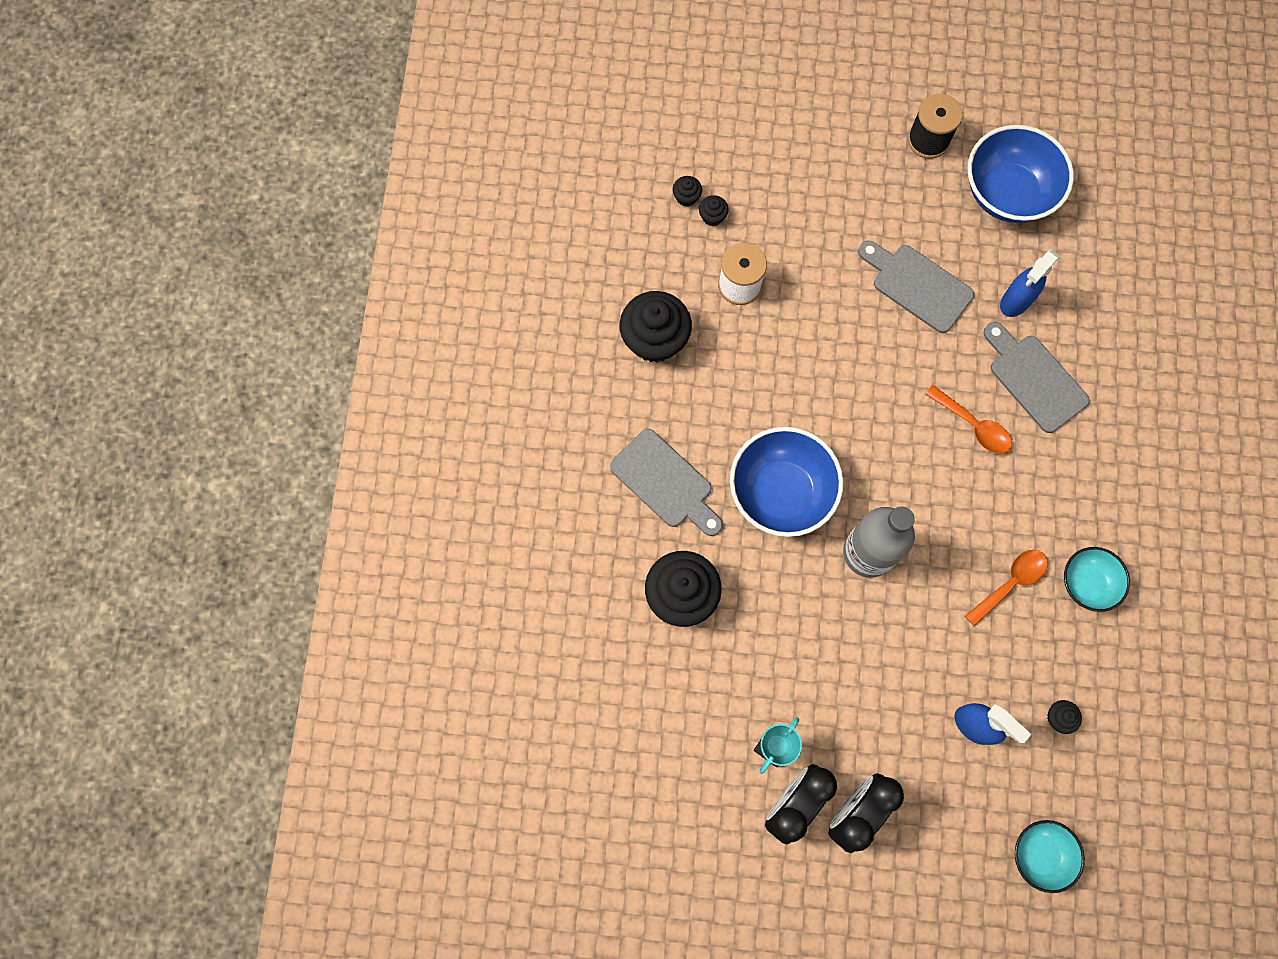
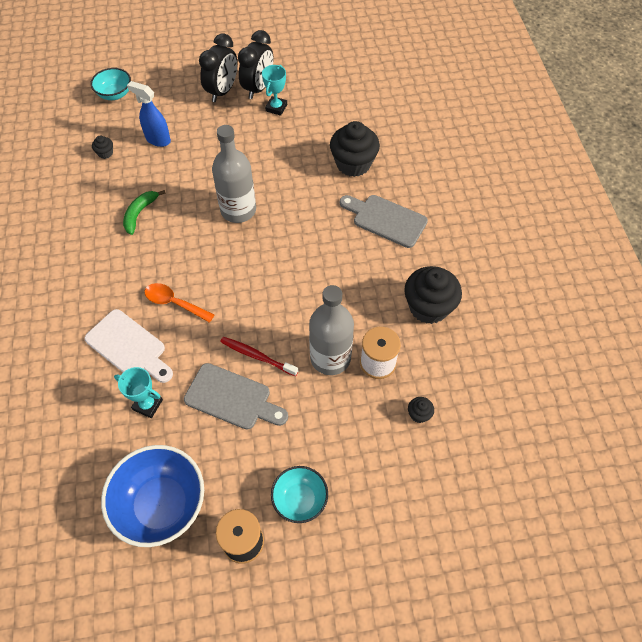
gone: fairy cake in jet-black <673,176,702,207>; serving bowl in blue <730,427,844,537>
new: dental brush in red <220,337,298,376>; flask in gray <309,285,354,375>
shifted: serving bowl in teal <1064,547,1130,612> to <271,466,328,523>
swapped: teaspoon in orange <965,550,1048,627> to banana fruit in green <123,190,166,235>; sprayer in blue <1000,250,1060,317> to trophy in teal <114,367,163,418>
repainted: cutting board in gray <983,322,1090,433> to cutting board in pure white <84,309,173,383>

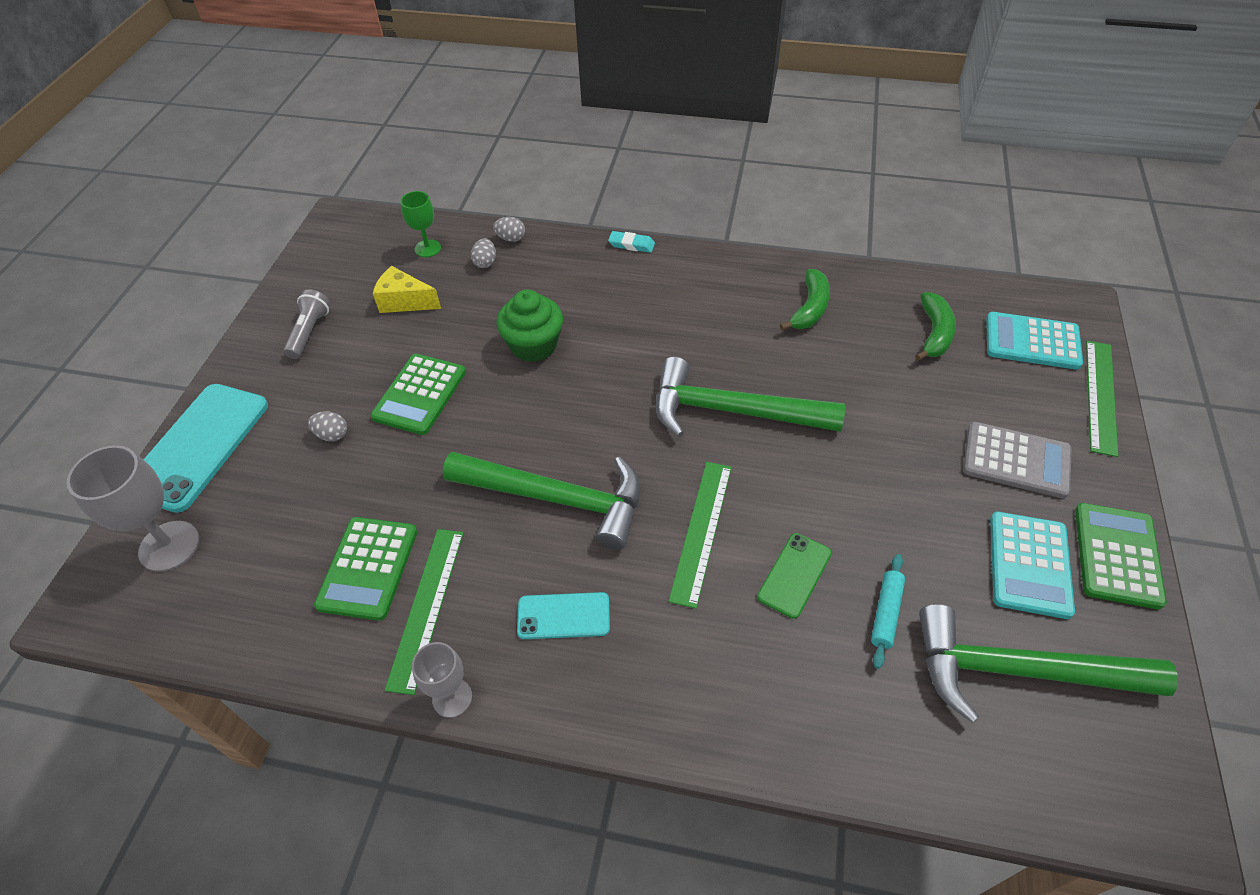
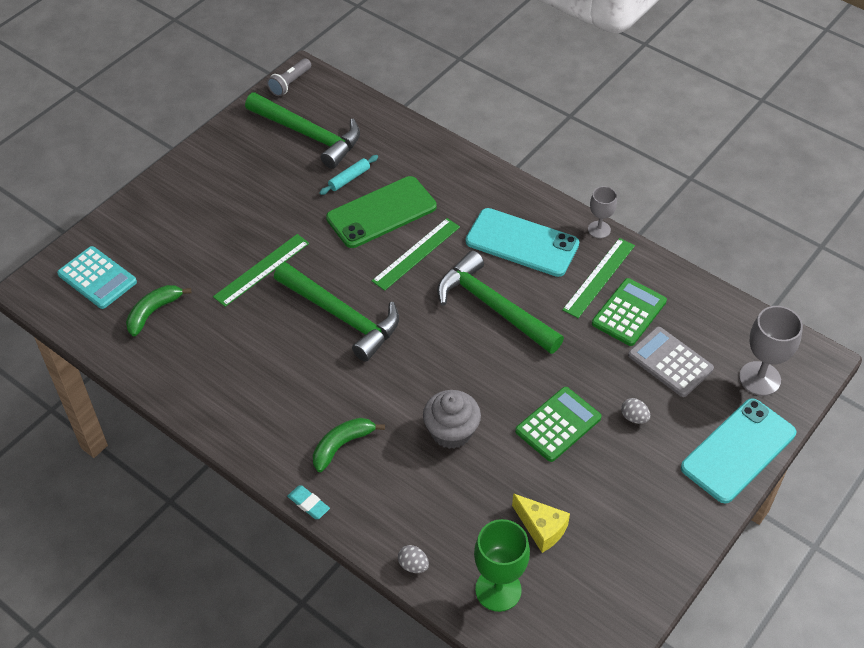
gone: toy egg in gray <471,238,496,268>; pocket calculator in teal <990,512,1075,619>; pocket calculator in green <1075,503,1167,609>
shifted: torch in gray <283,290,330,359> to <267,58,311,96>; banana fruit in green <780,269,830,330> to <313,418,385,472>; pocket calculator in gray <963,422,1072,498> to <628,327,714,397>; ruler in green <1086,341,1118,457> to <213,234,309,307>
repainted: fairy cake in green <496,289,563,362> to fairy cake in gray <423,390,481,449>
scaled: wine glass in green <400,191,441,257> = <474,519,530,612> x1.65; smartphone in teal <517,592,610,639> = <466,208,579,277> x1.89; smartphone in green <757,533,832,619> = <326,176,437,248> x1.89

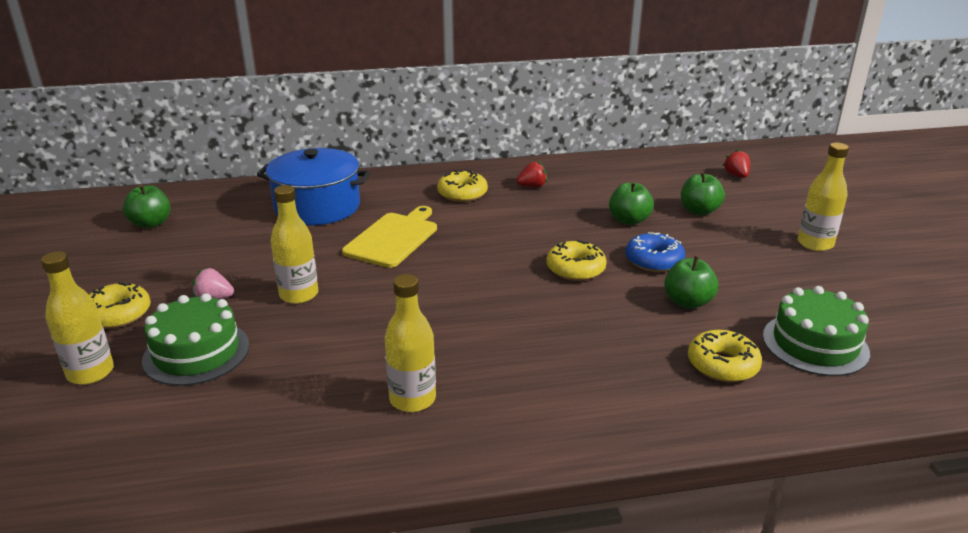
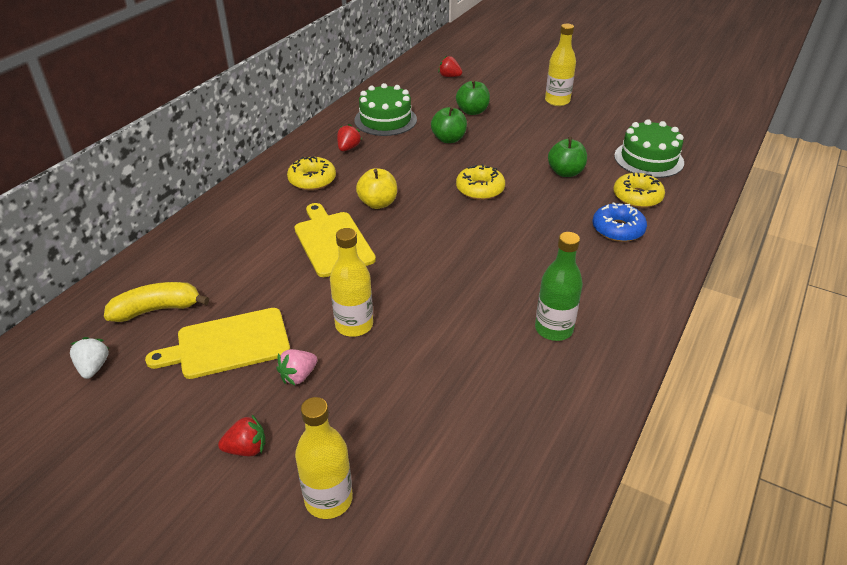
gone: stockpot in blue <257,148,370,226>
new: banana fruit in yellow <104,282,209,322>; cutting board in yellow <145,308,290,379>; apple in yellow <356,168,397,209>
shifted: gateau in green <142,293,250,386> to <354,83,417,136>; donut in blue <626,232,685,272> to <593,202,647,242>
swapped: donut in yellow <89,282,151,329> to strawberry in red <218,415,265,457>; apple in green <123,184,170,228> to strawberry in pure white <70,337,109,379>
repainted: flask in yellow <384,274,436,412> to flask in green <535,232,583,341>

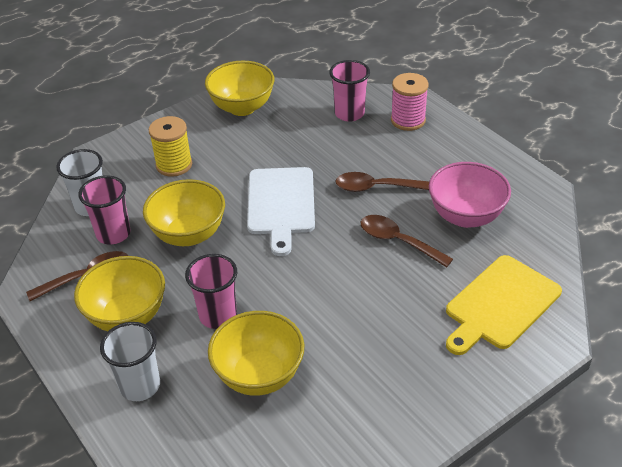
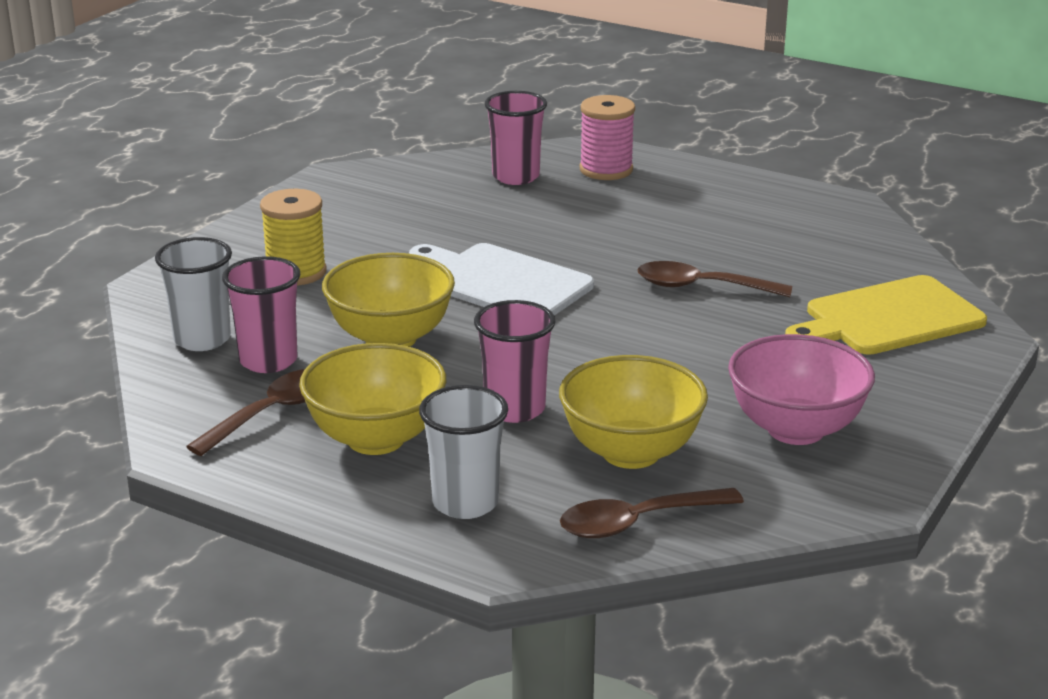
gone: serving bowl in yellow <205,61,275,116>
shifted: teaspoon in dark brown <335,172,429,192> to <560,488,744,538>; serving bowl in rosy <429,162,511,228> to <728,334,875,445>
rotated: cutting board in pure white <247,167,315,256> = <409,243,594,316> 150 degrees clockwise; cutting board in yellow <446,255,562,355> = <785,275,987,355> 45 degrees clockwise

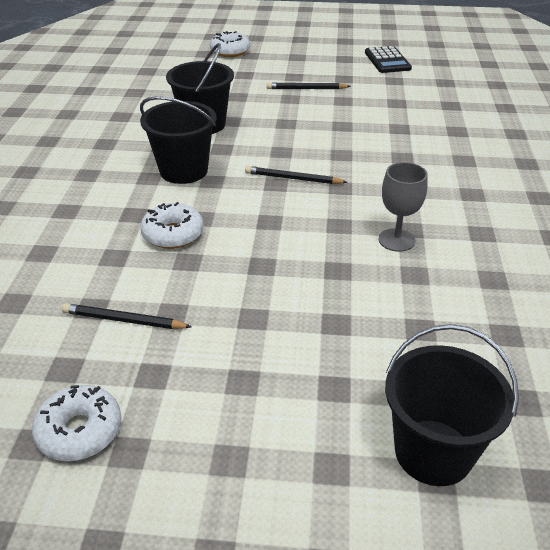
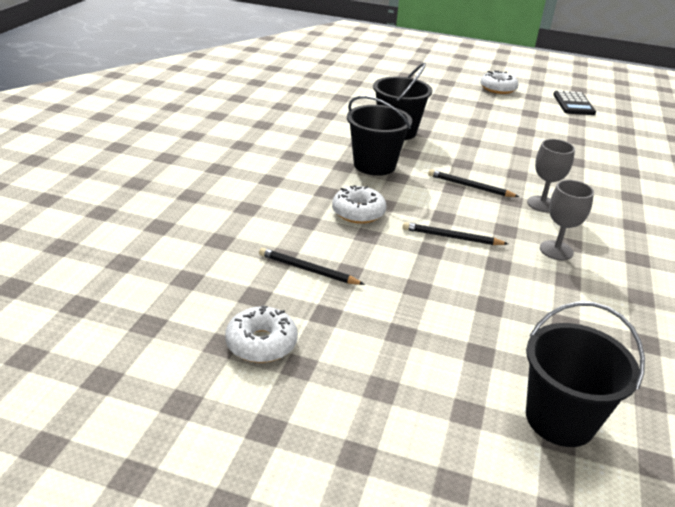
new: wine glass in gray <527,139,575,212>
shifted: donut in pure white <210,31,250,57> to <480,71,519,94>; pencil in jet-black <267,82,351,89> to <403,222,508,245>

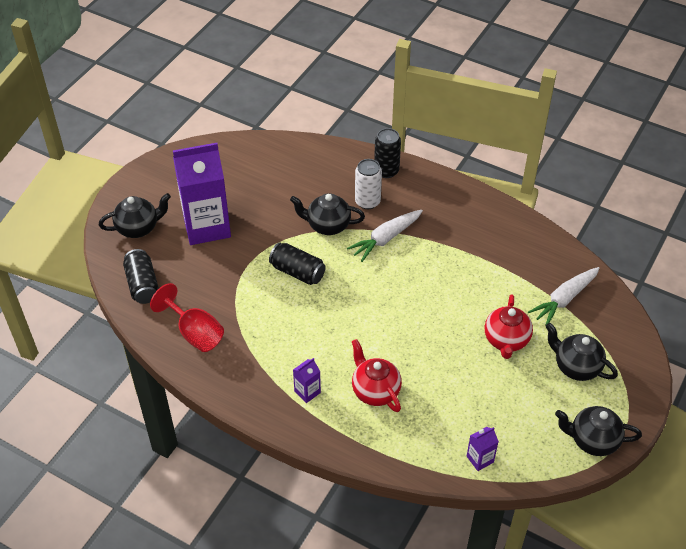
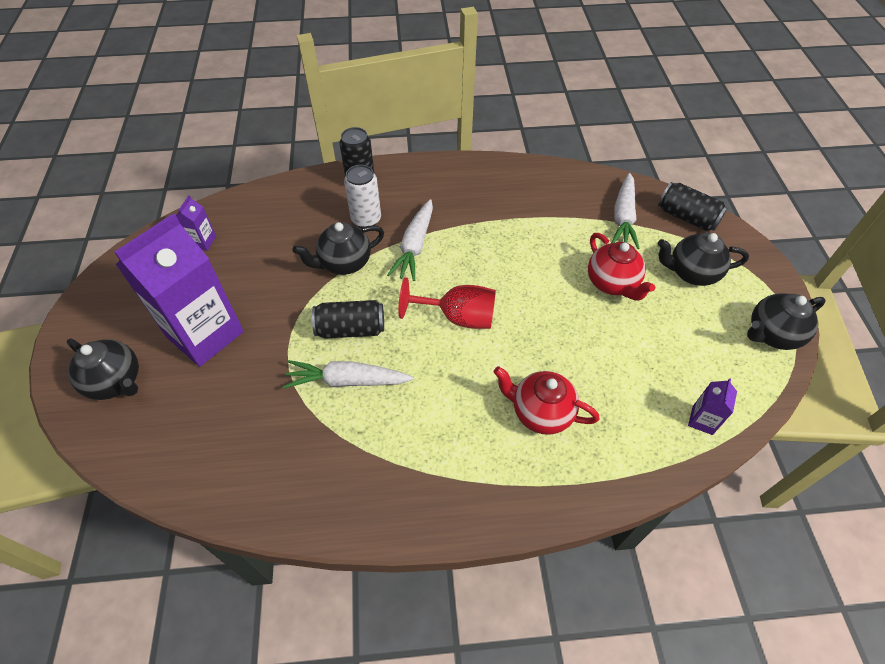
new: toy carrot in pure white <283,360,414,389>
shifted: can in jet-black <123,249,159,304> to <658,182,728,231>; wine glass in red <150,283,224,352> to <398,277,496,329>; milk carton in royal purple <293,358,321,403> to <176,195,216,251>
rotated: china teapot in jet-black <99,193,171,238> = <67,339,139,400> 90 degrees clockwise

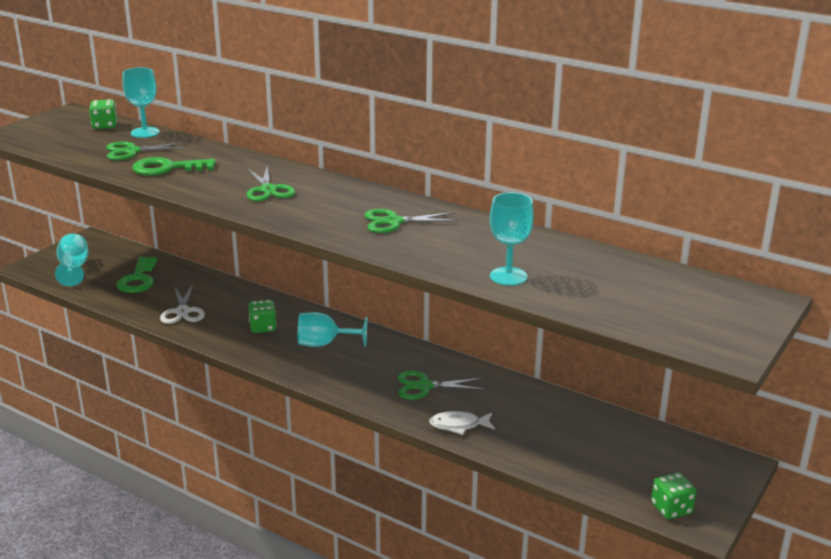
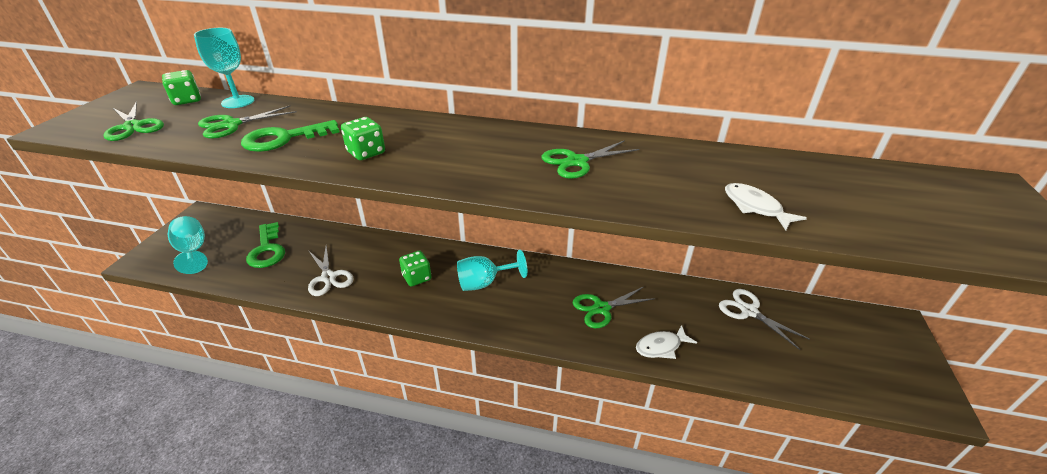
new: shears in pure white <719,289,810,350>
shifted: shears in green <247,167,295,201> to <103,102,164,141>; die in green <651,472,696,519> to <341,117,385,160>
swapped: wine glass in teal <490,192,534,286> to toy fish in pure white <725,183,807,230>

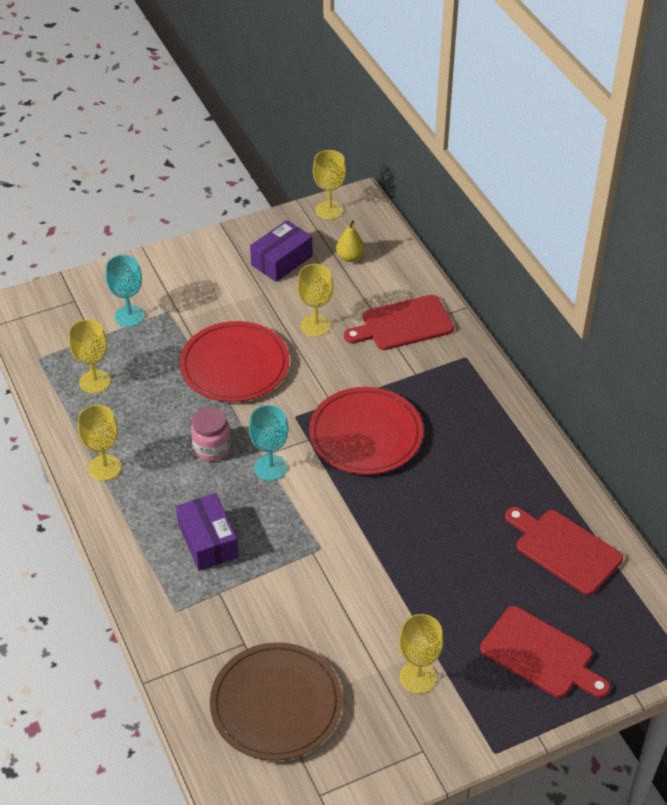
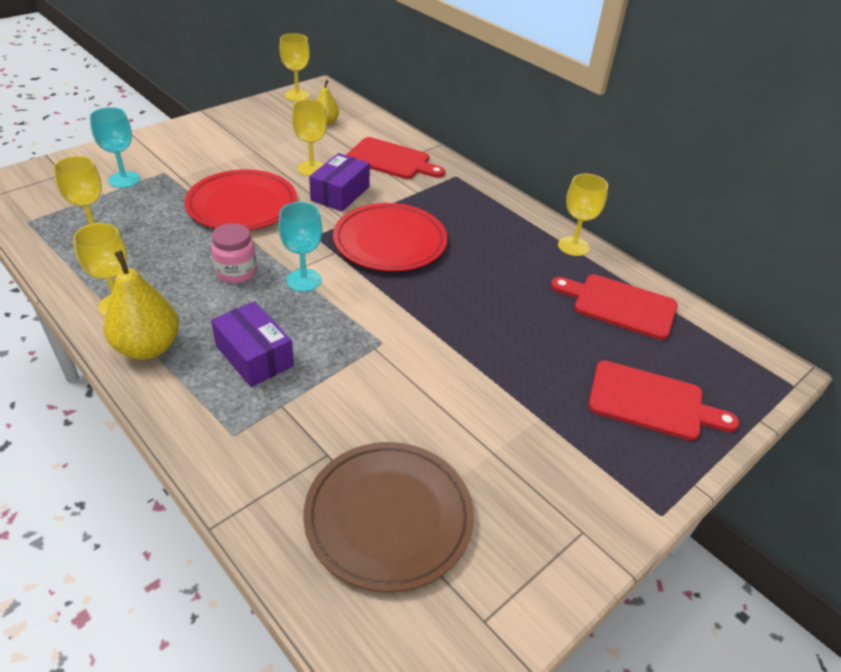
new: pear fruit in yellow <103,250,179,360>
shifted: parcel in royal purple <250,220,312,282> to <309,153,370,212>; wine glass in yellow <399,614,444,694> to <558,174,608,256>
rotated: cutting board in red <344,295,454,350> = <346,137,445,179> 120 degrees counterclockwise

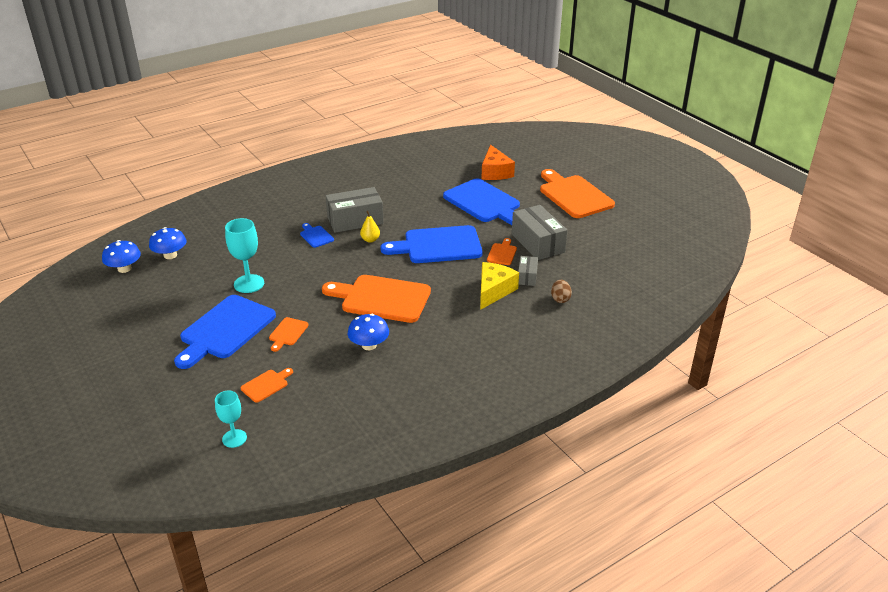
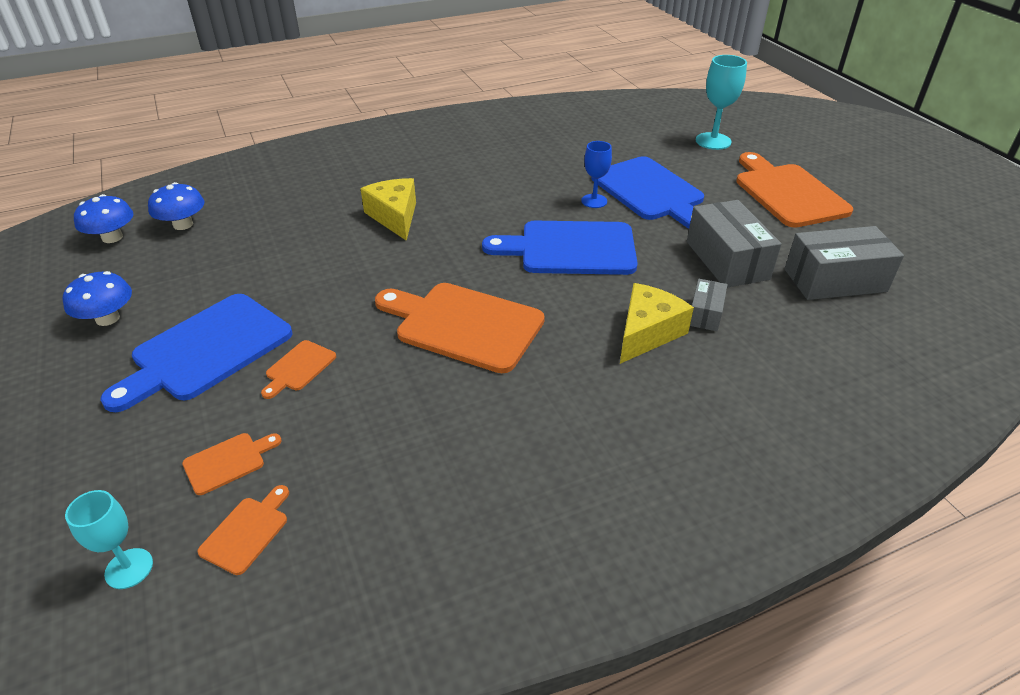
gone: pear fruit in yellow <360,211,380,243>; cheese in orange <481,145,515,180>; toy egg in dark brown <551,280,572,303>
new: wine glass in blue <581,141,612,208>
shifted: wine glass in teal <225,218,264,293> to <696,55,747,150>; parcel in gray <326,187,384,233> to <785,226,904,300>; fungus in blue <348,314,389,350> to <63,271,132,326>; cutting board in orange <487,238,517,265> to <197,485,289,575>
swapped: cutting board in blue <300,223,334,248> to cheese in yellow <360,178,416,241>

